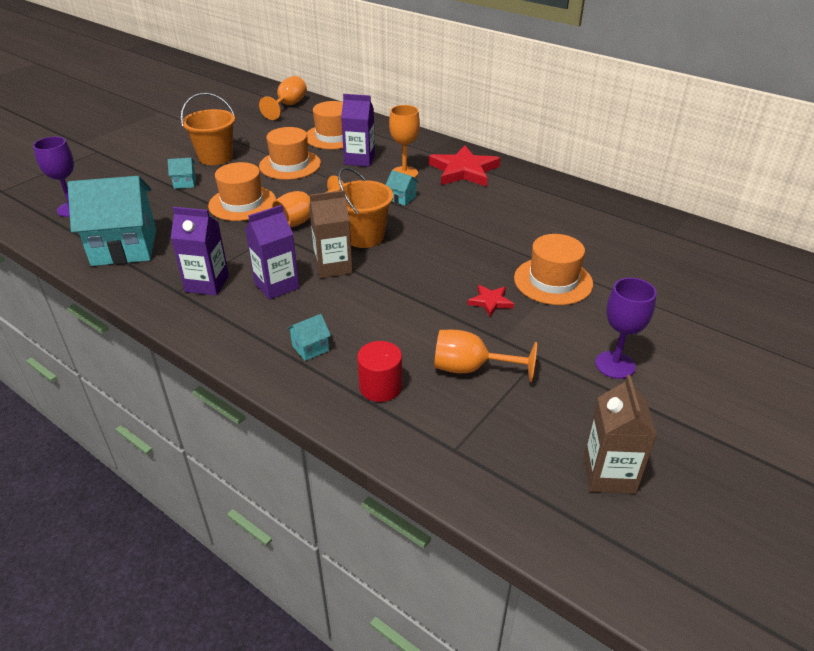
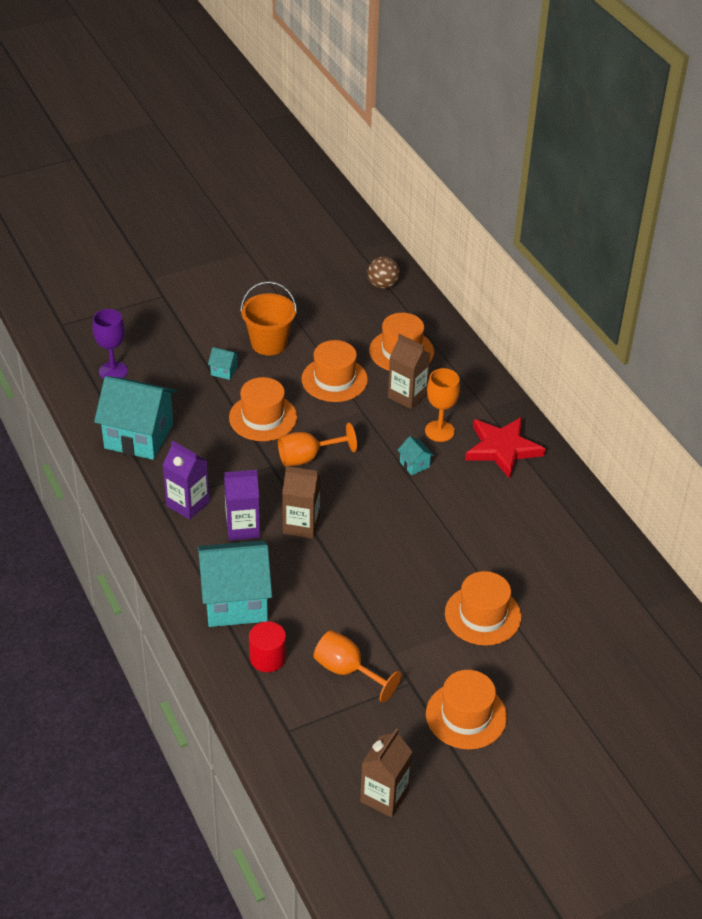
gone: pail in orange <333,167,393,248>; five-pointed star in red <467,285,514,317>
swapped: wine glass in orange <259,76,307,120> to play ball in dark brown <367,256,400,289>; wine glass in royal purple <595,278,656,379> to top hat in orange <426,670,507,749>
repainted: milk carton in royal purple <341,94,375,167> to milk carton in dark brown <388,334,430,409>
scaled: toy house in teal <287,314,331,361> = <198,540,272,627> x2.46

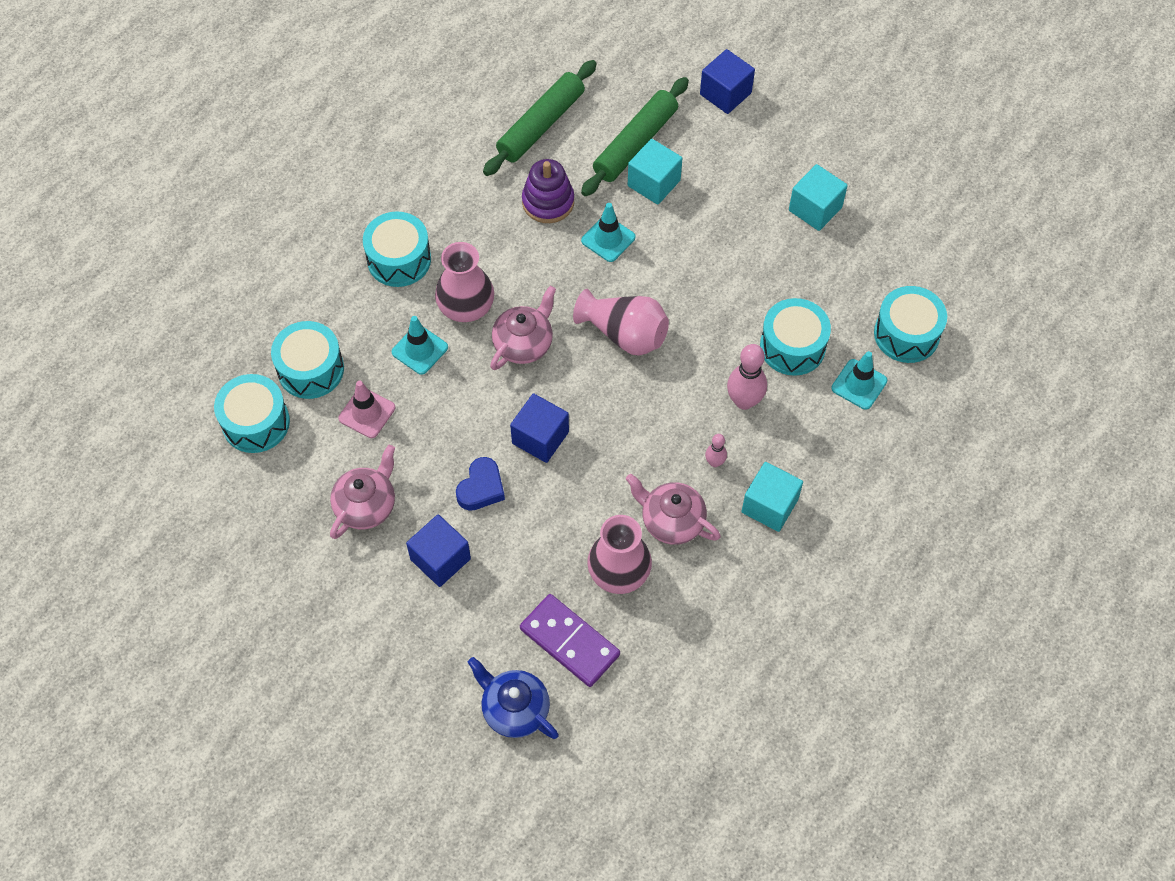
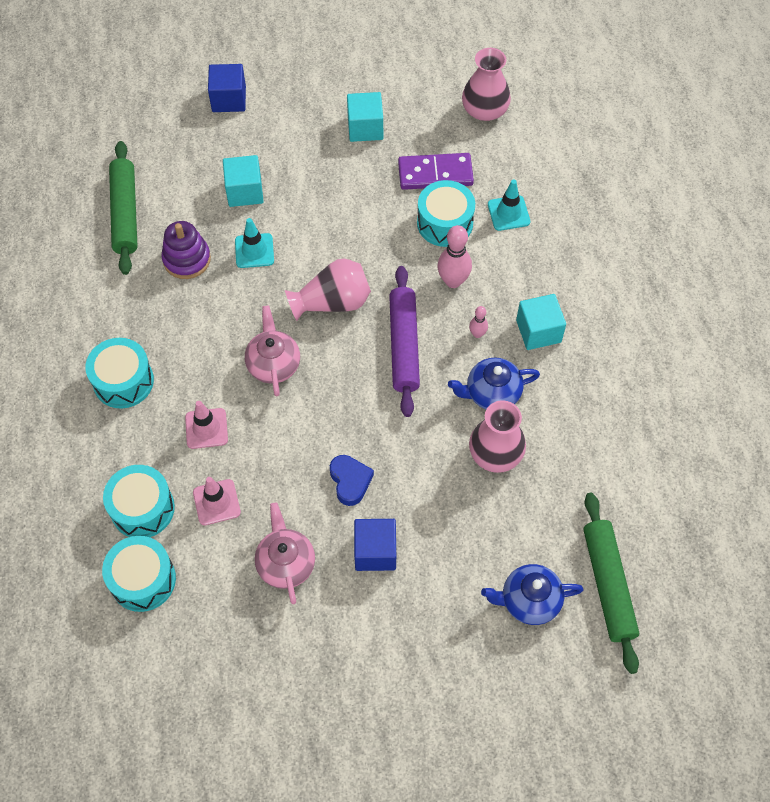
gone: cube in blue <510,393,569,463>; toy drum in teal <874,286,947,363>
new: pastry roller in royal purple <389,266,420,417>
shifted: vase in rosy <435,242,494,322> to <462,48,511,121>; domino in royal purple <520,594,620,687> to <398,153,474,190>; pastry roller in green <581,77,689,196> to <584,493,639,674>
repainted: traffic cone in teal <392,316,448,375> to traffic cone in rosy <185,401,228,449>; china teapot in rosy <626,474,721,545> to china teapot in blue <448,358,540,409>

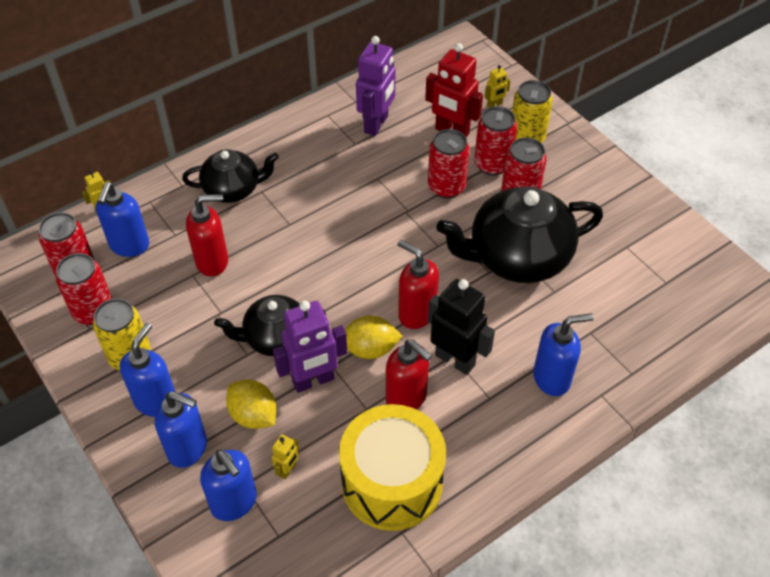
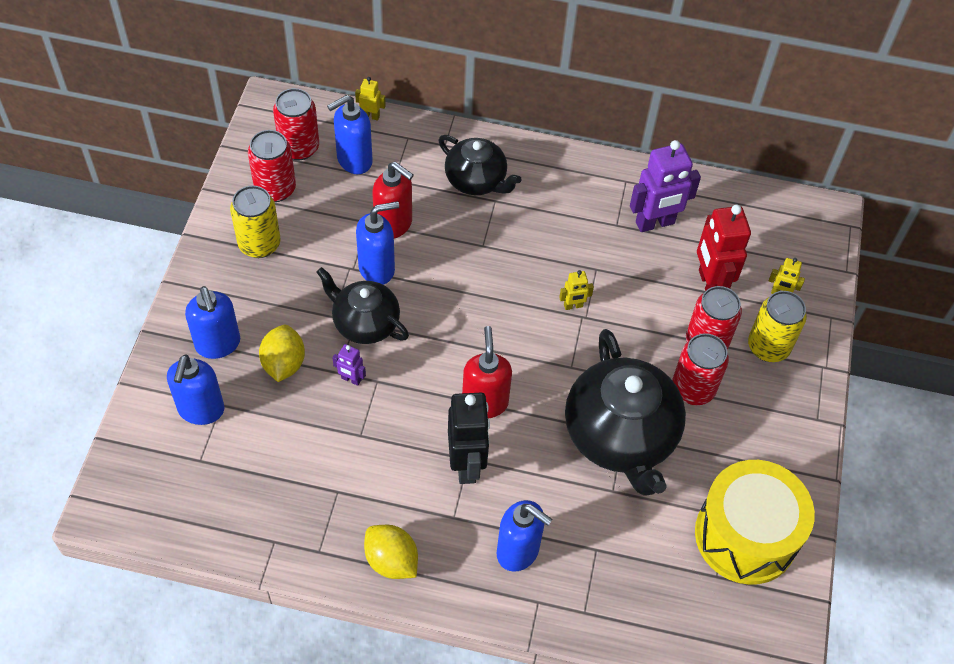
gone: pump bottle in red <386,340,432,410>; can in red <428,129,470,199>
shifted: pump bottle in blue <120,323,175,417> to <356,201,399,285>; toy robot in yellow <272,434,299,479> to <559,270,594,310>; toy drum in yellow <339,404,446,531> to <695,460,815,585>; lemon in yellow <345,316,402,359> to <364,525,418,579>
rotated: china teapot in jet-black <436,187,603,283> = <565,329,686,496> 135 degrees counterclockwise
scaled: toy robot in royal purple <273,300,347,393> = <333,344,366,386> x0.47

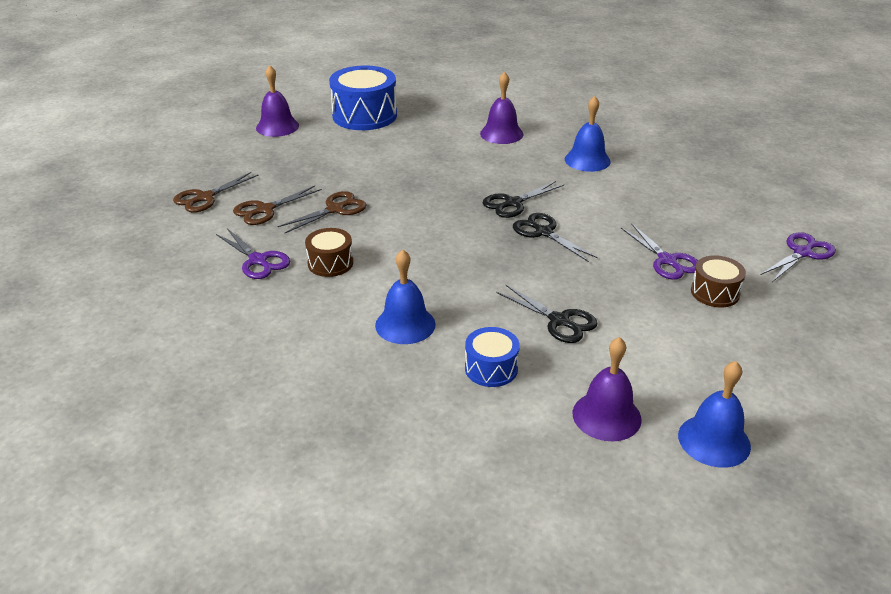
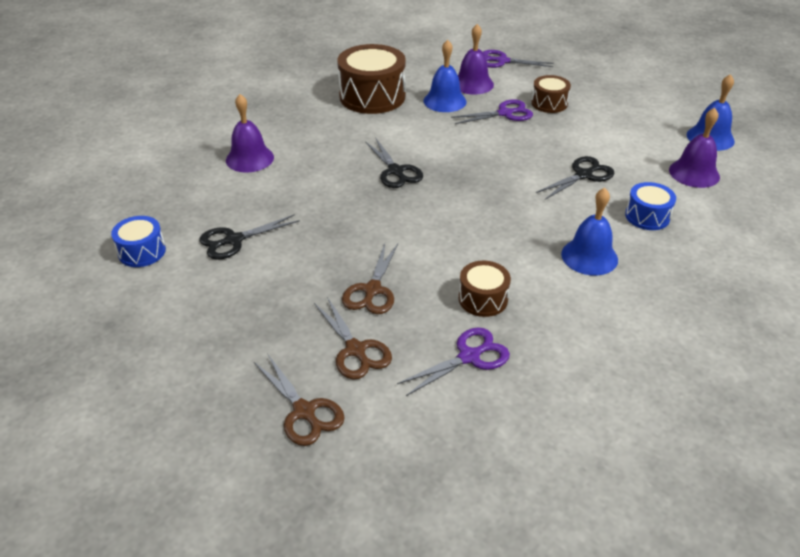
new: toy drum in dark brown <337,44,406,114>
shifted: hand bell in royal purple <256,65,299,137> to <458,24,494,94>; shears in jet-black <513,213,598,262> to <199,214,300,259>; hand bell in blue <565,96,611,172> to <424,40,467,112>
rotated: shears in dark brown <277,191,367,234> = <342,243,398,314> 135 degrees counterclockwise; shears in royal purple <760,232,836,281> = <483,50,554,68> 45 degrees counterclockwise
scaled: toy drum in blue <329,65,397,130> = <111,216,166,267> x0.54

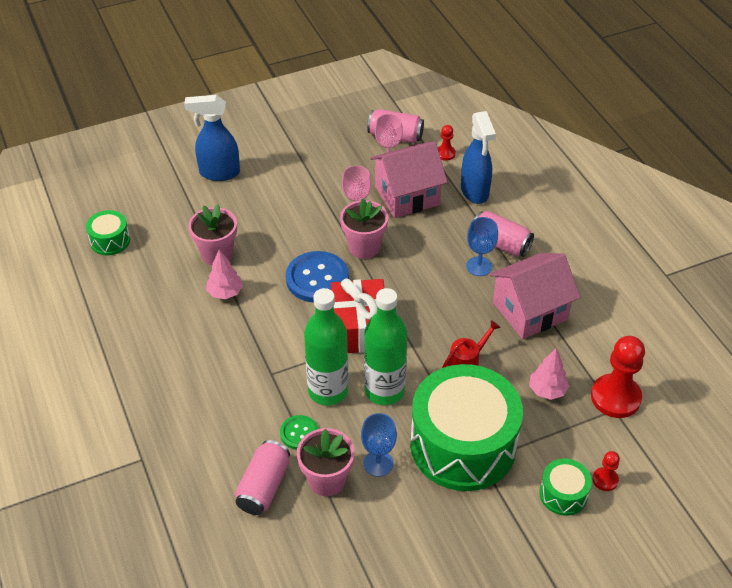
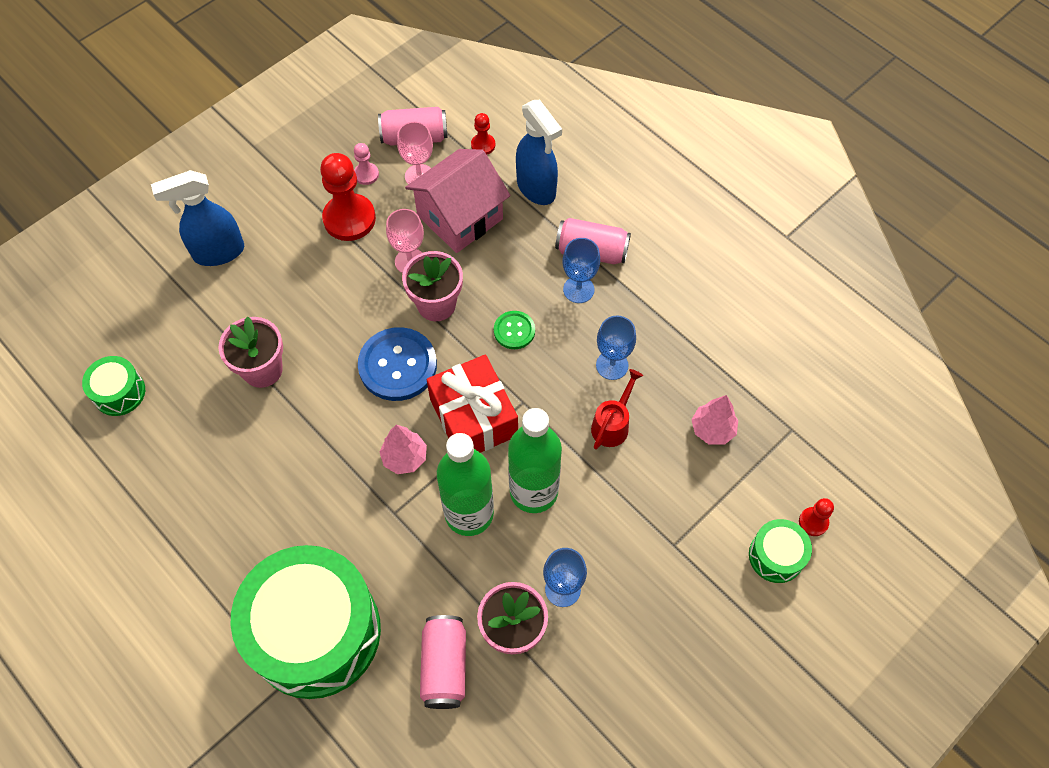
gone: toy house in rosy <489,253,581,339>
new: game pawn in rosy <354,143,379,185>; wine glass in blue <596,316,636,380>
shifted: fir tree in rosy <206,250,243,299> to <379,425,427,474>; sewing button in green <280,415,318,450> to <494,311,535,349>; toy drum in green <410,364,523,491> to <231,545,381,699>; game pawn in red <591,336,645,418> to <320,153,376,241>

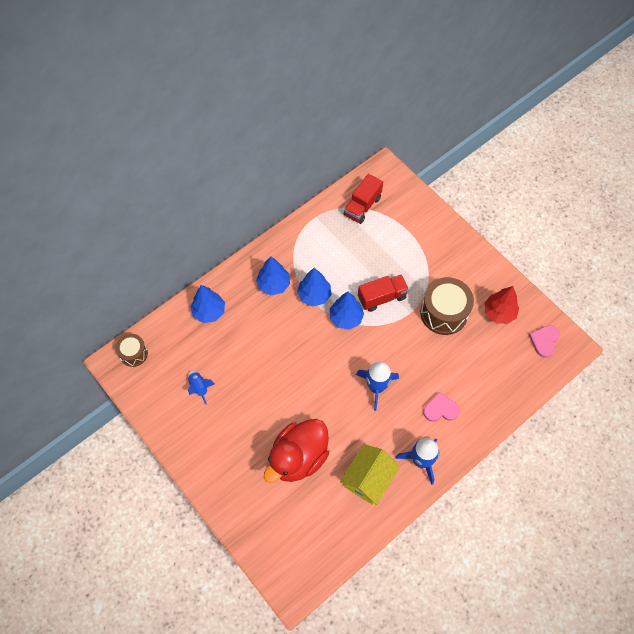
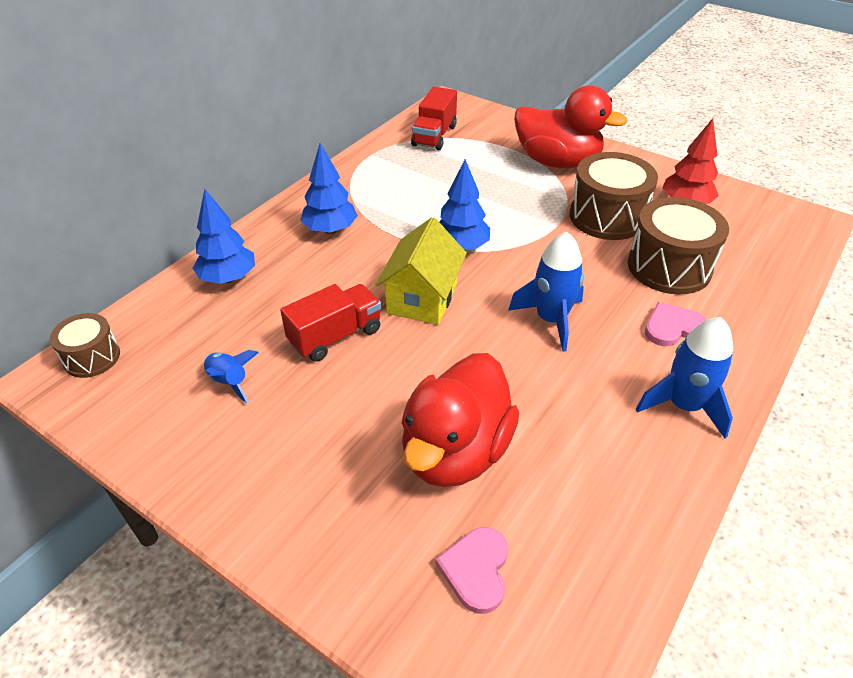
gone: fir tree in blue <297,268,332,307>
new: toy duck in red <514,85,628,169>; toy drum in dark brown <628,197,729,294>
shifted: toy house in yellow <340,444,400,505> to <376,217,467,325>; toy truck in red <358,275,409,312> to <280,284,381,362>; love heart in rosy <529,325,560,358> to <435,527,508,614>

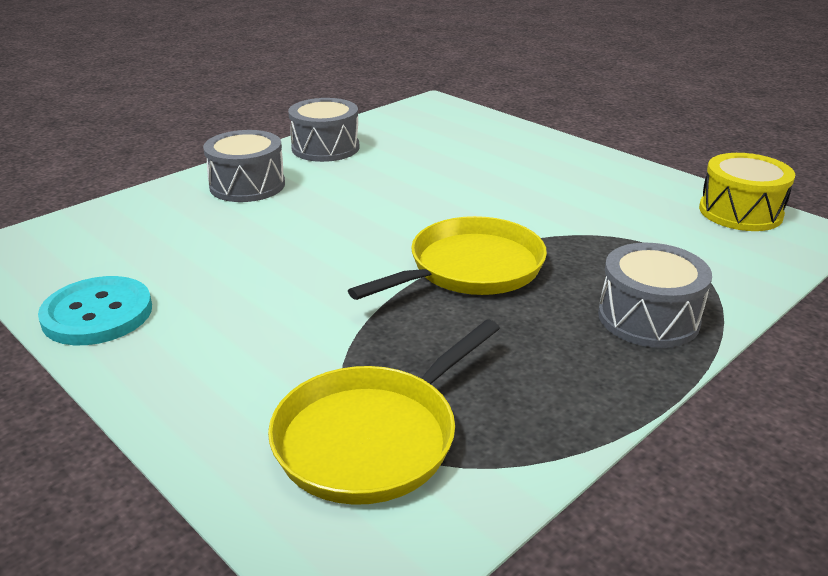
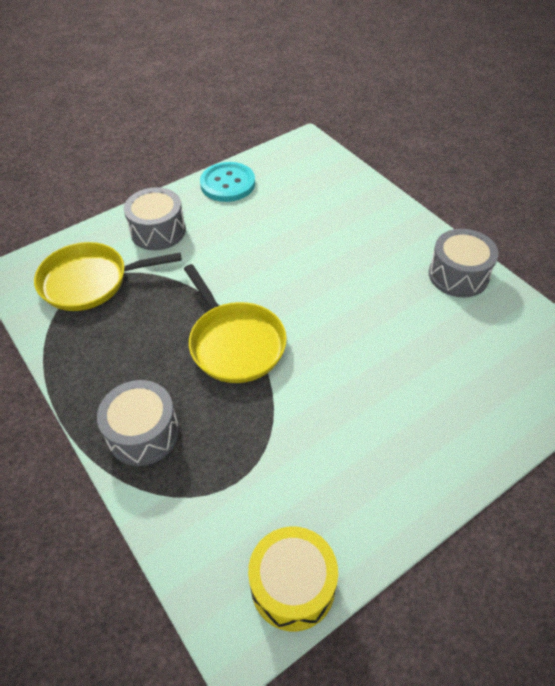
shifted: toy drum in gray <203,130,285,202> to <124,187,186,250>
rotated: skillet in yellow <268,319,500,505> = <34,242,182,311> 60 degrees counterclockwise

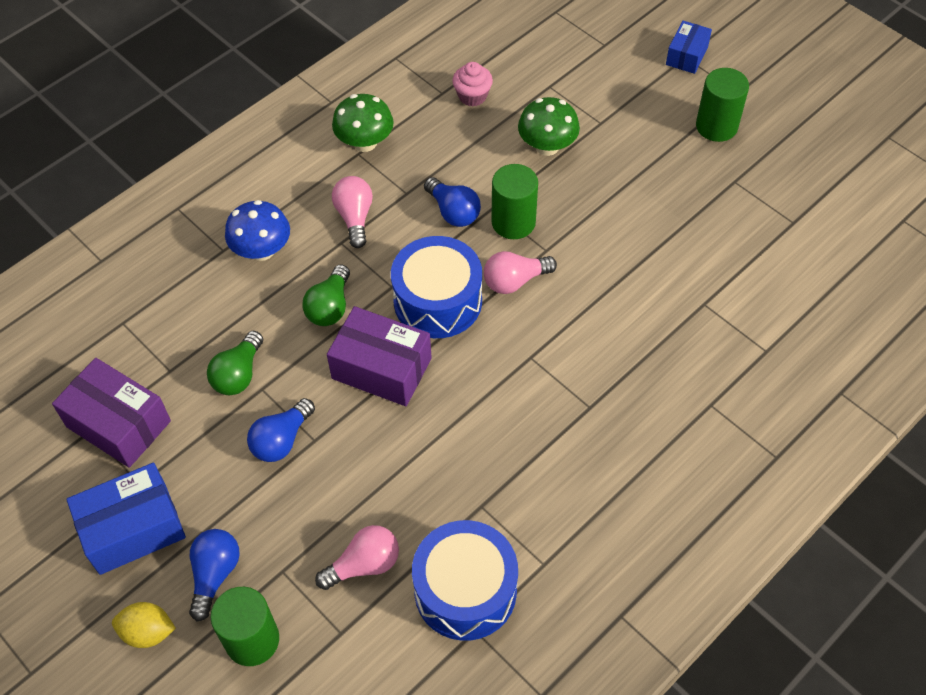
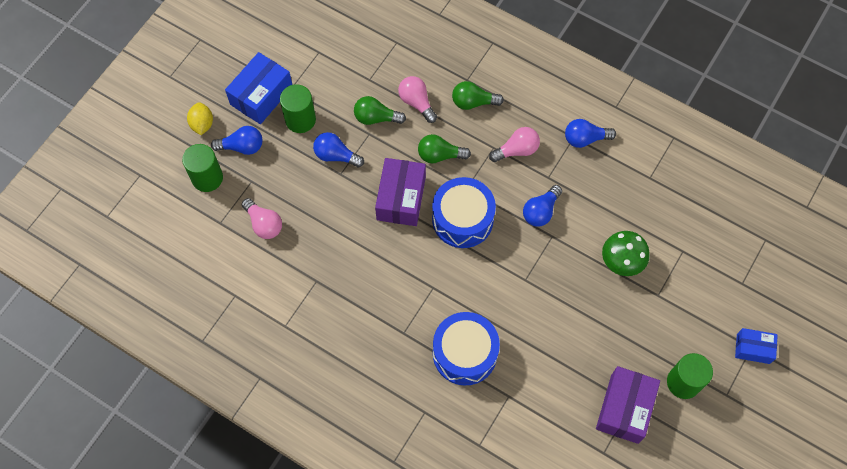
gone: fairy cake in rosy <452,62,493,107>
shifted: parcel in royal purple <52,358,171,468> to <596,366,660,444>; toy drum in blue <412,520,518,641> to <433,312,500,385>; light bulb in rosy <484,251,557,294> to <398,76,437,123>; cylinder in green <491,164,538,239> to <280,84,316,133>
swapped: fungus in blue <225,200,290,261> to light bulb in green <452,81,504,110>; fungus in green <332,94,394,152> to light bulb in blue <565,119,616,148>
rotated: parcel in blue <67,463,186,575> = <225,52,292,124> 75 degrees clockwise

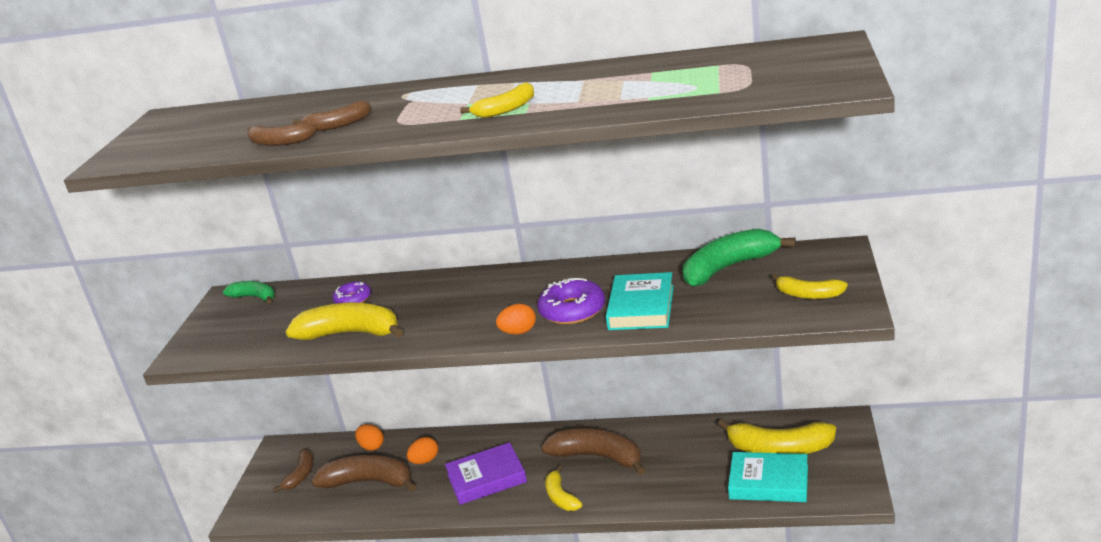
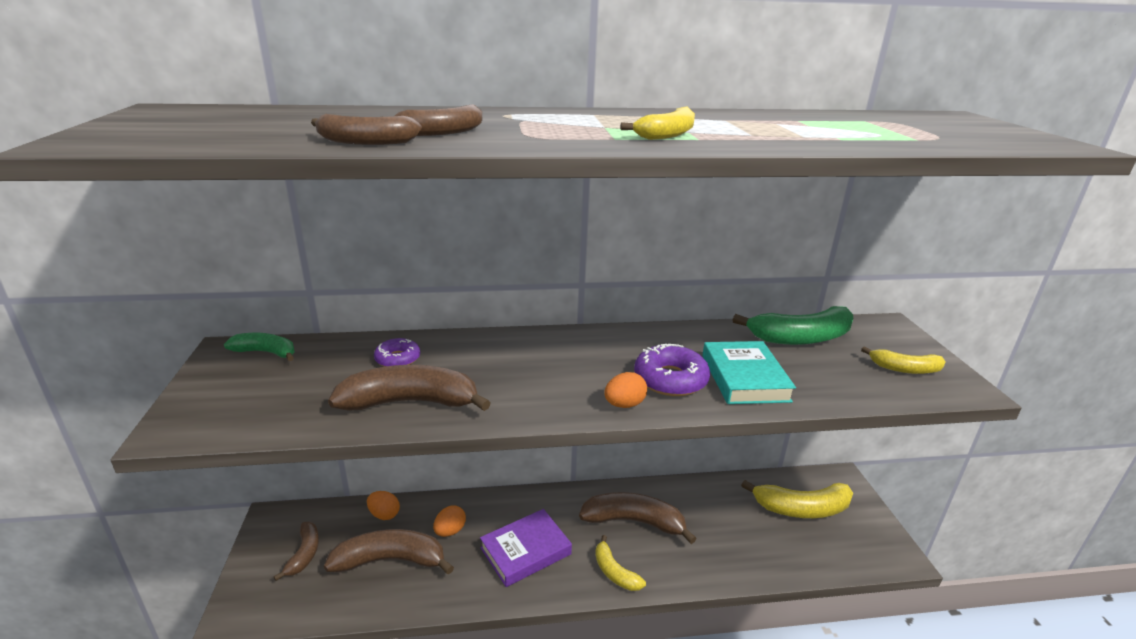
gone: hardcover in teal <728,452,808,502>
repainted: banana fruit in yellow <286,302,404,340> to banana fruit in dark brown <328,365,491,411>
rotated: banana fruit in green <683,229,796,287> = <733,306,853,345> 150 degrees counterclockwise

